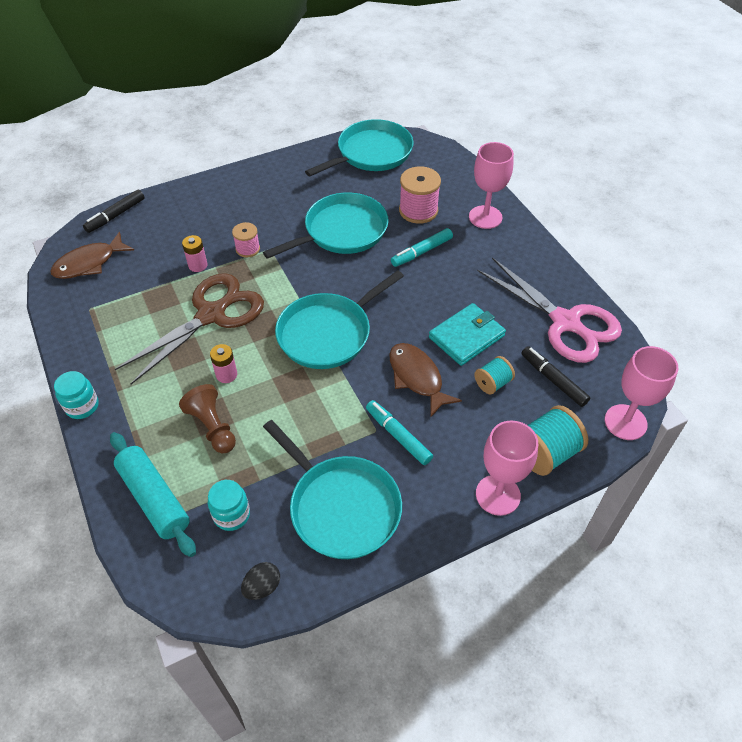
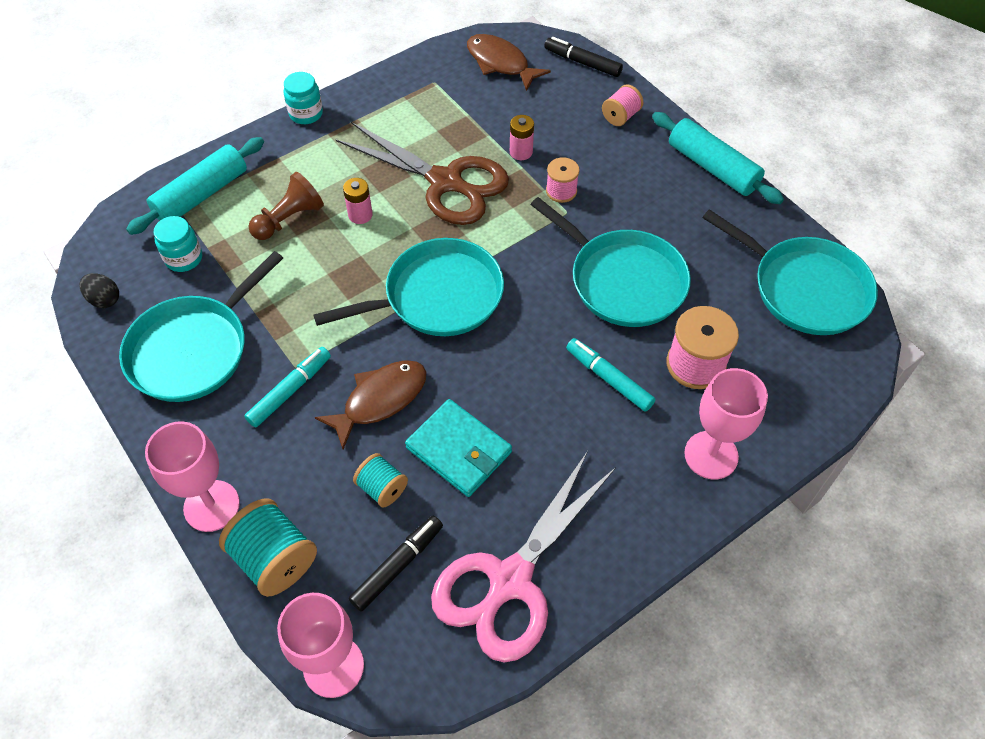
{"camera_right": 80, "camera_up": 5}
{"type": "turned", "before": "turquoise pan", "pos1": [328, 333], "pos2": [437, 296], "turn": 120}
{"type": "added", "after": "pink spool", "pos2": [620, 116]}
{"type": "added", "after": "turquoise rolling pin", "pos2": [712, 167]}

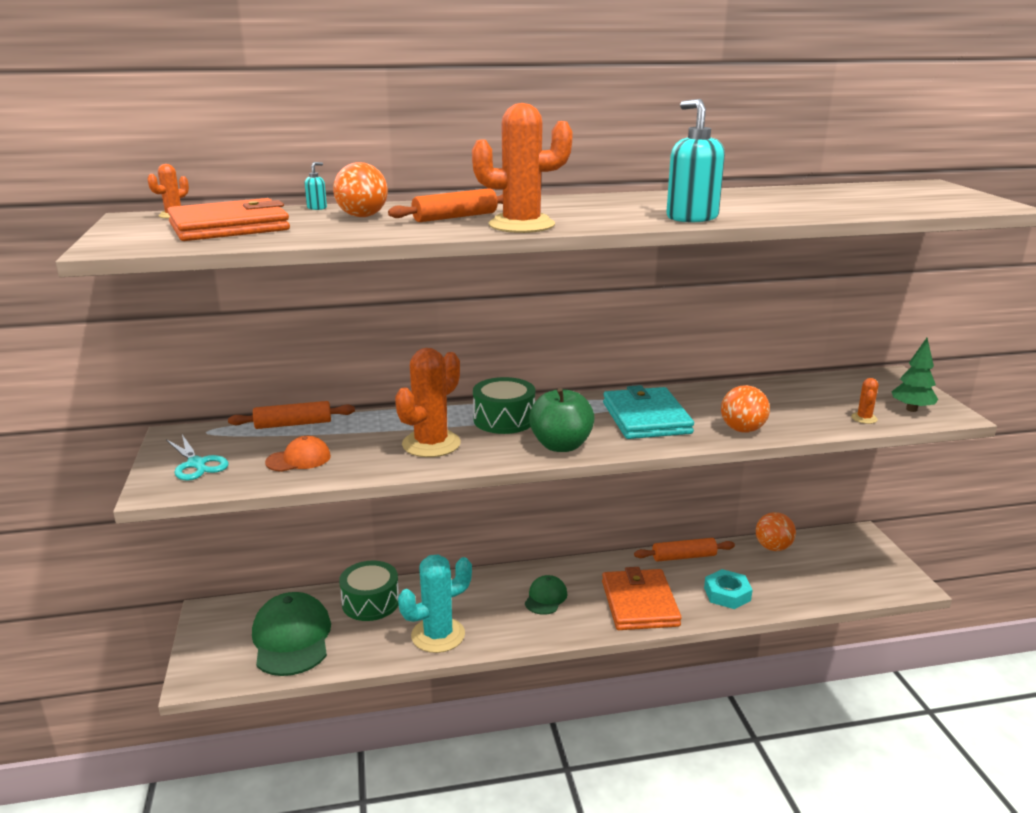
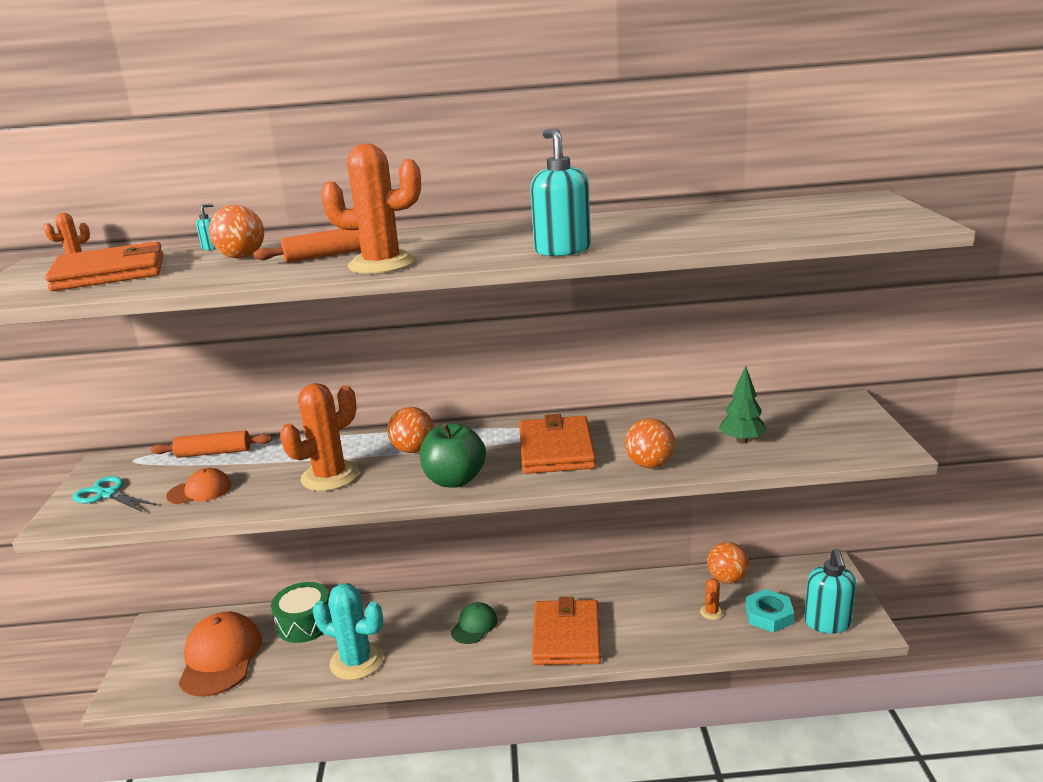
{"camera_right": 10, "camera_up": 0}
{"type": "moved", "before": "green tree", "pos1": [911, 409], "pos2": [742, 440]}
{"type": "replaced", "before": "green drum", "after": "orange ball", "pos1": [504, 419], "pos2": [413, 450]}
{"type": "moved", "before": "orange cactus", "pos1": [864, 418], "pos2": [711, 612]}
{"type": "recoloured", "before": "turquoise wallet", "after": "orange wallet", "pos1": [646, 418], "pos2": [556, 449]}
{"type": "turned", "before": "turquoise scissors", "pos1": [197, 464], "pos2": [107, 494], "turn": 150}
{"type": "removed", "before": "orange rolling pin", "pos1": [683, 557]}
{"type": "turned", "before": "turquoise cactus", "pos1": [438, 635], "pos2": [356, 661], "turn": 45}
{"type": "moved", "before": "turquoise nut", "pos1": [727, 594], "pos2": [769, 615]}
{"type": "recoloured", "before": "green cap", "after": "orange cap", "pos1": [292, 638], "pos2": [220, 657]}
{"type": "added", "after": "turquoise soap dispenser", "pos2": [827, 623]}

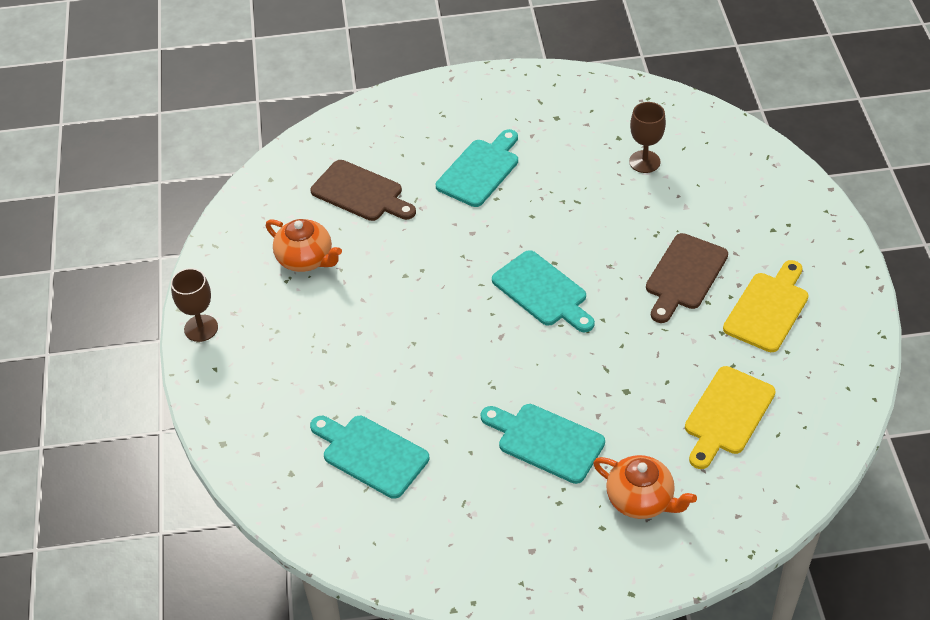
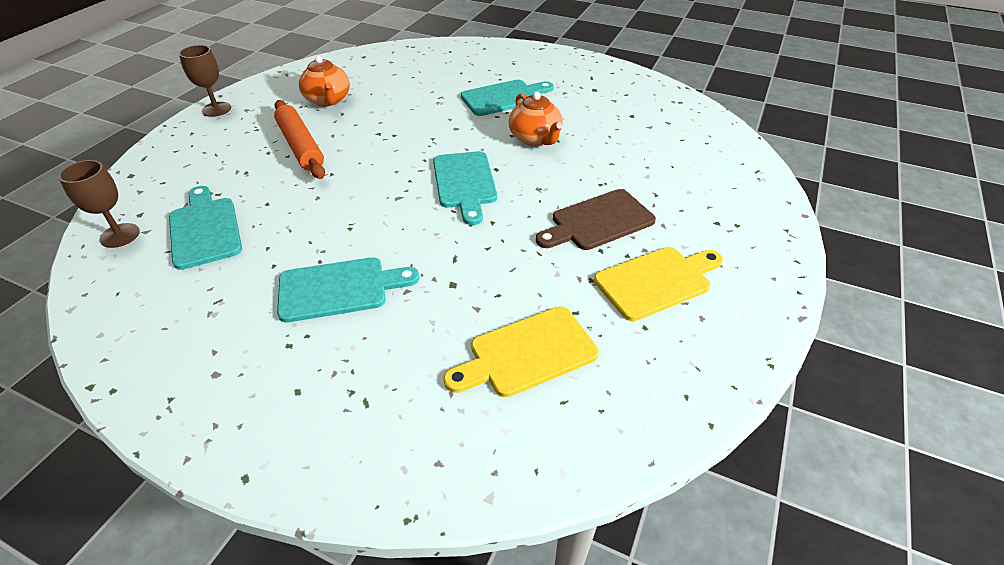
{"camera_right": 30, "camera_up": -5}
{"type": "moved", "before": "brown goblet", "pos1": [644, 162], "pos2": [120, 235]}
{"type": "removed", "before": "brown cutting board", "pos1": [361, 193]}
{"type": "turned", "before": "turquoise cutting board", "pos1": [546, 441], "pos2": [339, 288], "turn": 105}
{"type": "moved", "before": "orange teapot", "pos1": [641, 500], "pos2": [535, 138]}
{"type": "added", "after": "orange rolling pin", "pos2": [301, 146]}

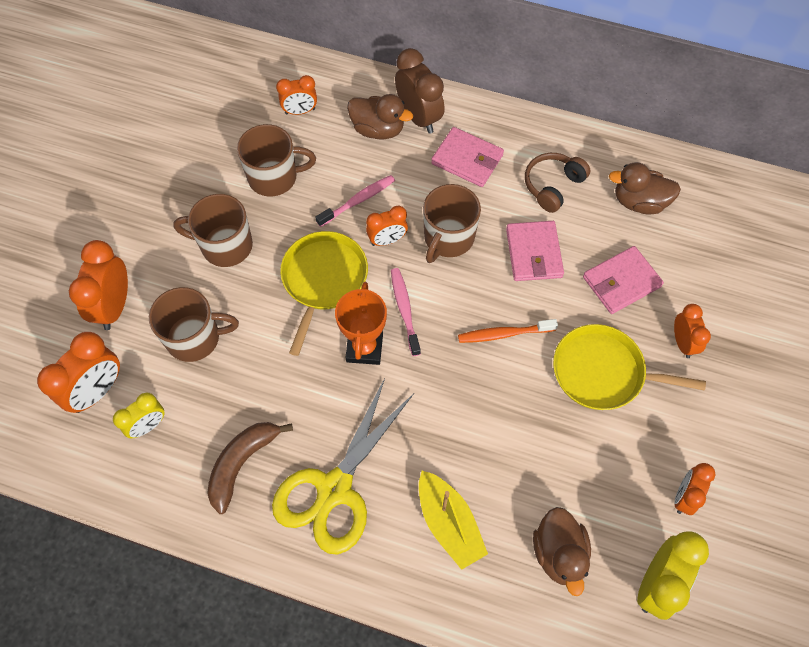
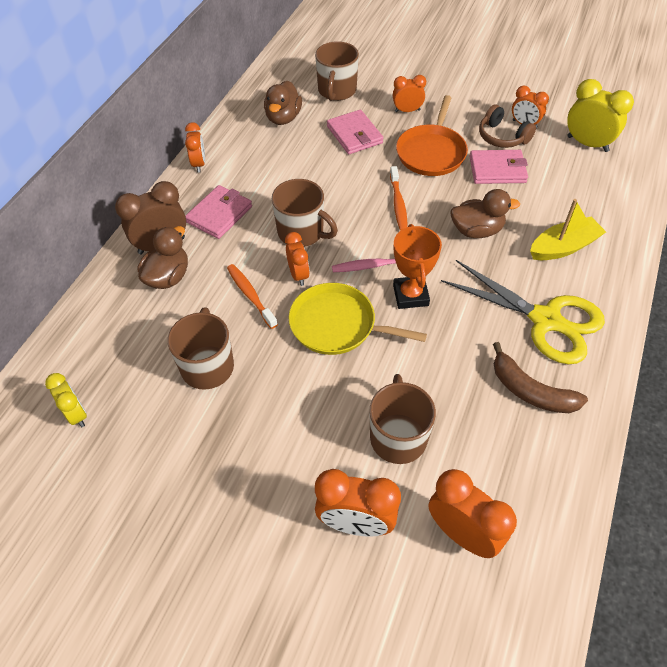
{"camera_right": -85, "camera_up": -10}
{"type": "moved", "before": "orange clock", "pos1": [300, 111], "pos2": [199, 164]}
{"type": "moved", "before": "brown headphones", "pos1": [553, 186], "pos2": [502, 137]}
{"type": "recoloured", "before": "pink toothbrush", "after": "orange toothbrush", "pos1": [358, 201], "pos2": [250, 295]}
{"type": "moved", "before": "brown mug", "pos1": [225, 246], "pos2": [337, 91]}
{"type": "moved", "before": "pink wallet", "pos1": [533, 253], "pos2": [497, 170]}
{"type": "turned", "before": "orange trophy", "pos1": [364, 348], "pos2": [410, 295], "turn": 75}
{"type": "recoloured", "before": "yellow pan", "after": "orange pan", "pos1": [603, 372], "pos2": [431, 152]}
{"type": "moved", "before": "yellow clock", "pos1": [148, 425], "pos2": [76, 414]}
{"type": "moved", "before": "brown duck", "pos1": [559, 553], "pos2": [476, 230]}

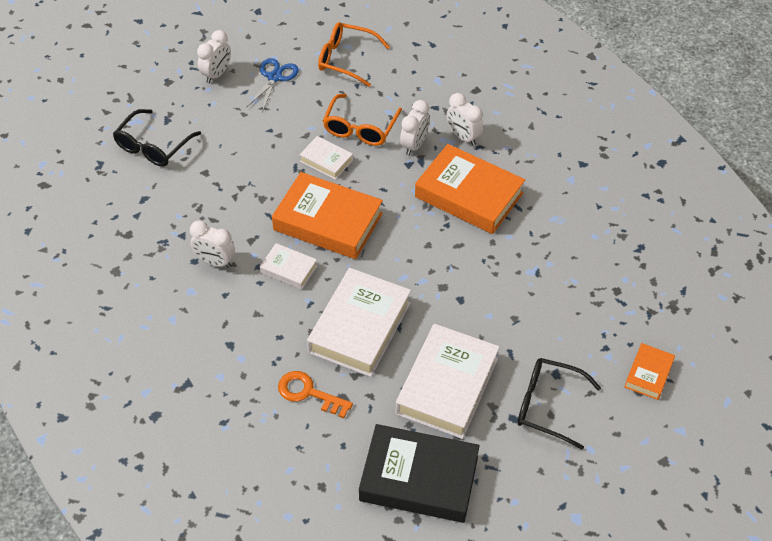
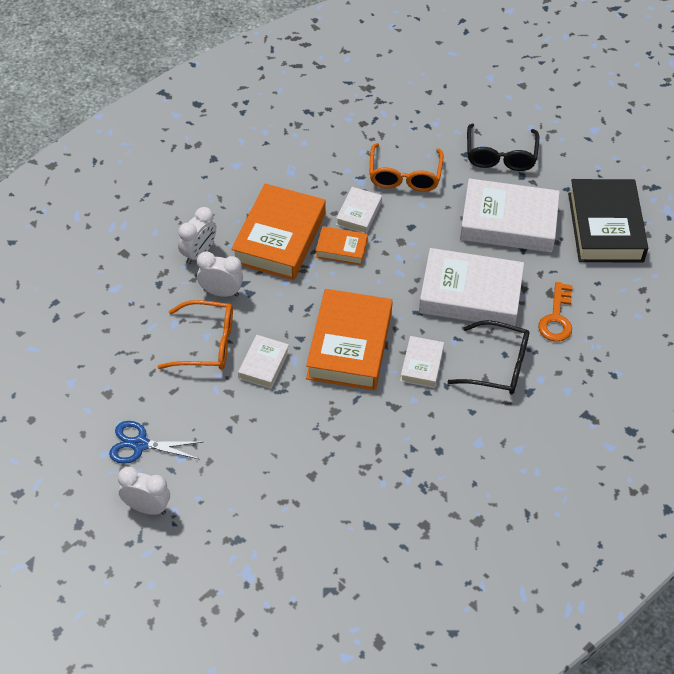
{"camera_right": -105, "camera_up": 0}
{"type": "moved", "before": "orange glasses", "pos1": [346, 59], "pos2": [404, 176]}
{"type": "moved", "before": "black glasses", "pos1": [153, 146], "pos2": [498, 366]}
{"type": "removed", "before": "white clock", "pos1": [215, 262]}
{"type": "moved", "before": "orange book", "pos1": [648, 374], "pos2": [341, 249]}
{"type": "added", "after": "white book", "pos2": [359, 213]}

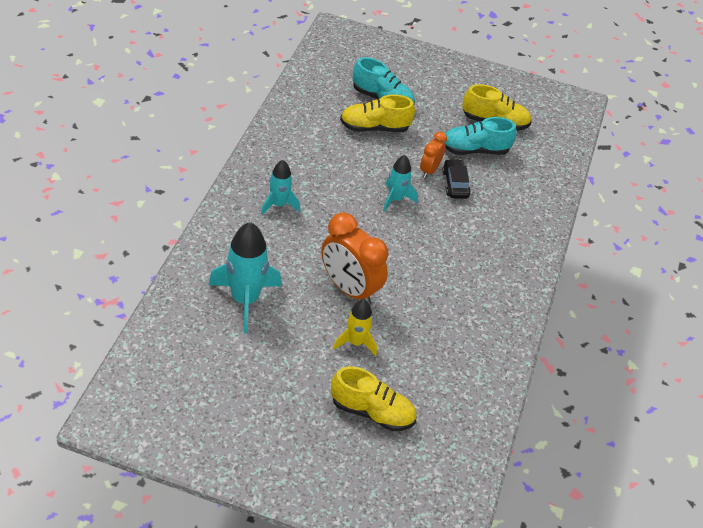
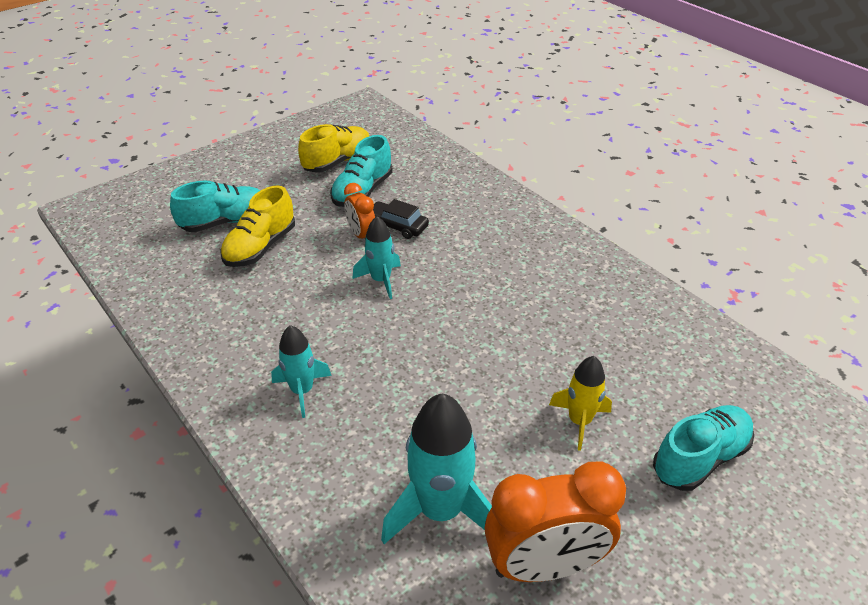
{"camera_right": -50, "camera_up": -5}
{"type": "moved", "before": "orange clock", "pos1": [349, 289], "pos2": [544, 566]}
{"type": "recoloured", "before": "yellow shoe", "after": "turquoise shoe", "pos1": [372, 412], "pos2": [699, 458]}

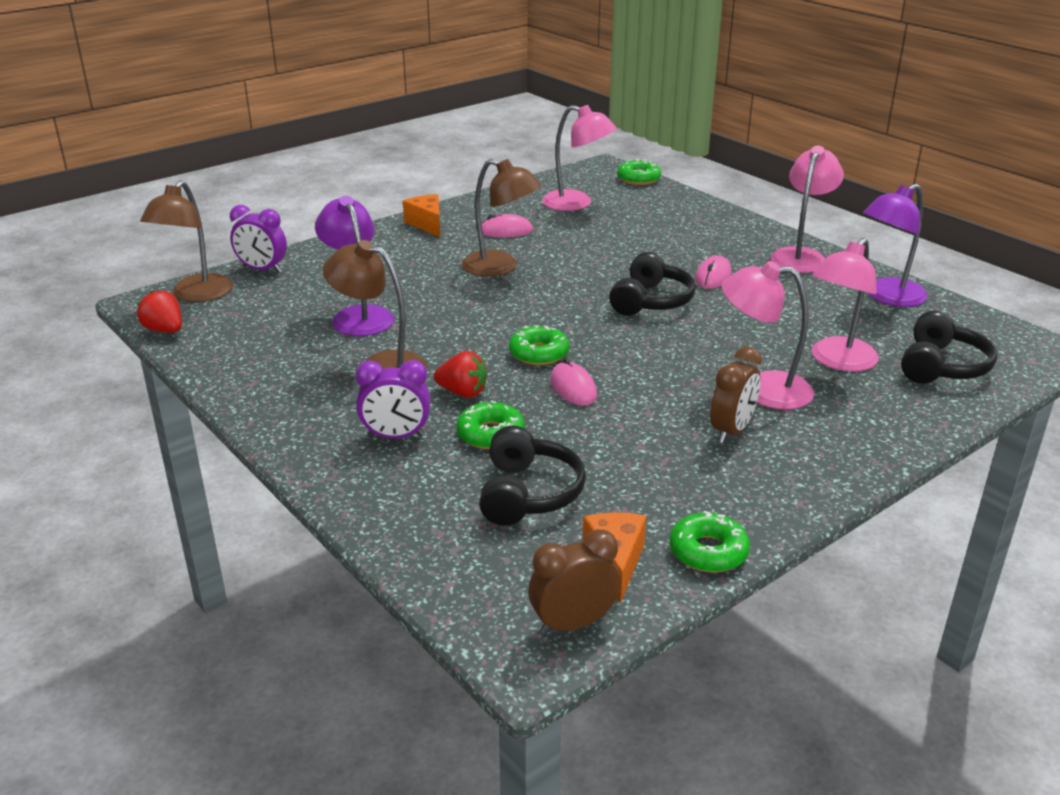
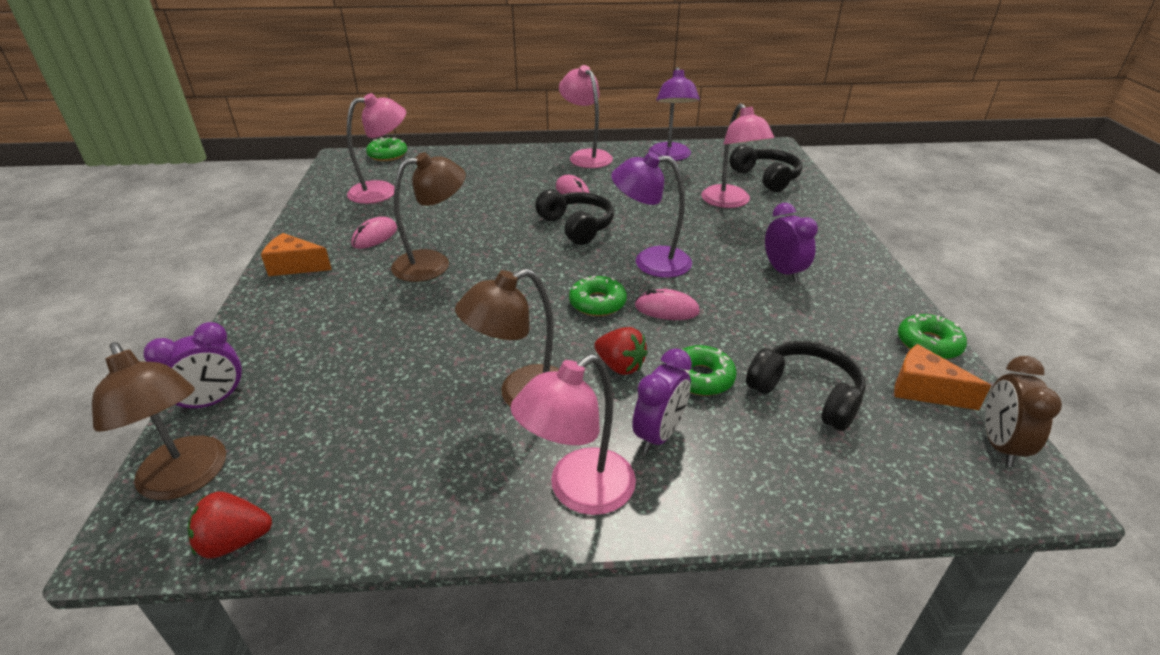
{"camera_right": -55, "camera_up": 5}
{"type": "moved", "before": "purple lamp", "pos1": [358, 315], "pos2": [650, 261]}
{"type": "moved", "before": "pink lamp", "pos1": [762, 389], "pos2": [578, 491]}
{"type": "recoloured", "before": "brown clock", "after": "purple clock", "pos1": [731, 431], "pos2": [783, 272]}
{"type": "turned", "before": "red strawberry", "pos1": [462, 393], "pos2": [620, 366], "turn": 75}

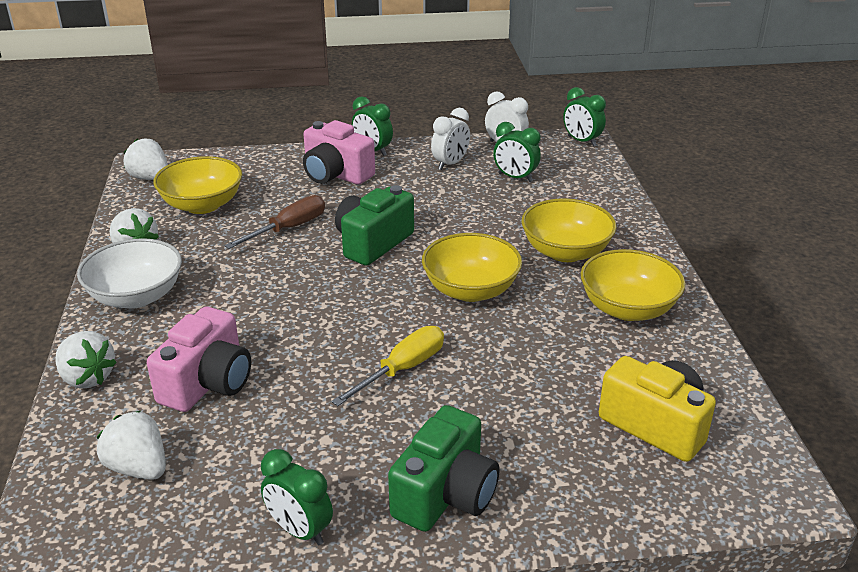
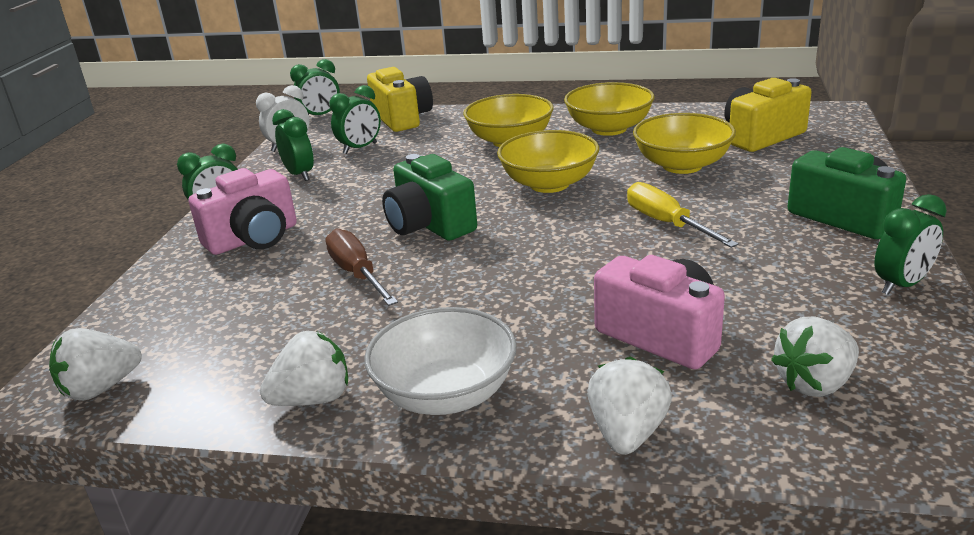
{"camera_right": -70, "camera_up": -5}
{"type": "recoloured", "before": "white clock", "after": "green clock", "pos1": [450, 164], "pos2": [300, 175]}
{"type": "moved", "before": "yellow bowl", "pos1": [202, 205], "pos2": [682, 165]}
{"type": "turned", "before": "white strawberry", "pos1": [87, 377], "pos2": [627, 433], "turn": -45}
{"type": "added", "after": "yellow camera", "pos2": [402, 118]}

